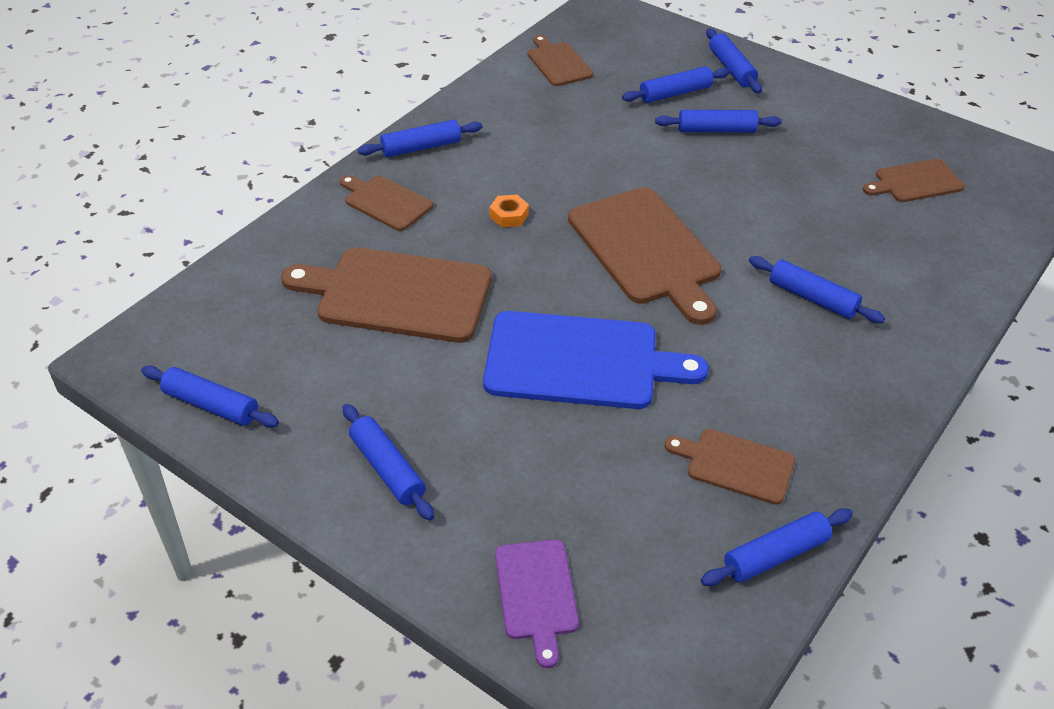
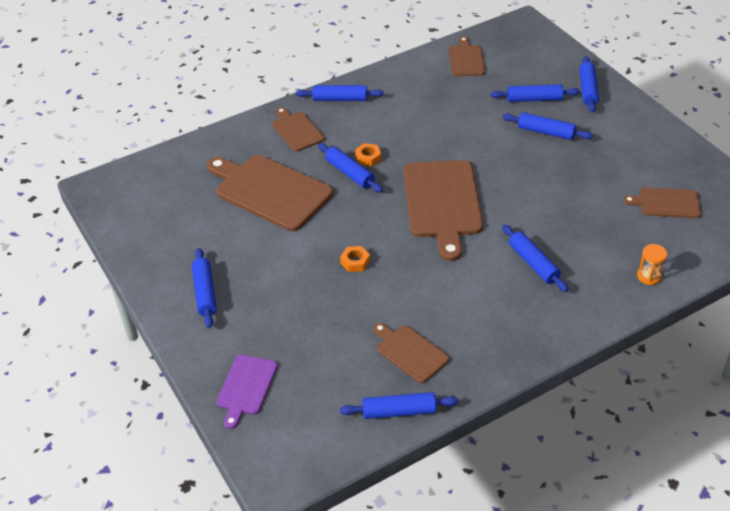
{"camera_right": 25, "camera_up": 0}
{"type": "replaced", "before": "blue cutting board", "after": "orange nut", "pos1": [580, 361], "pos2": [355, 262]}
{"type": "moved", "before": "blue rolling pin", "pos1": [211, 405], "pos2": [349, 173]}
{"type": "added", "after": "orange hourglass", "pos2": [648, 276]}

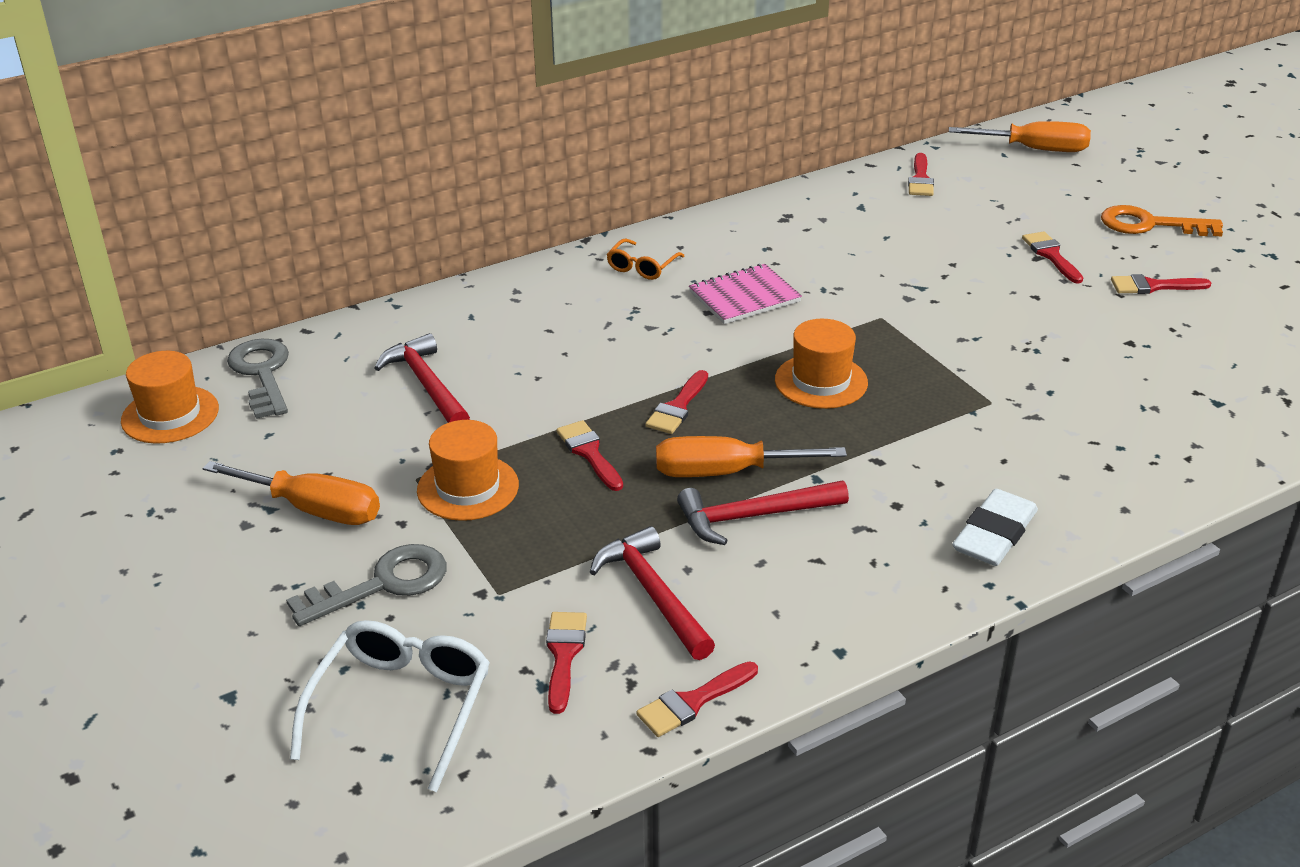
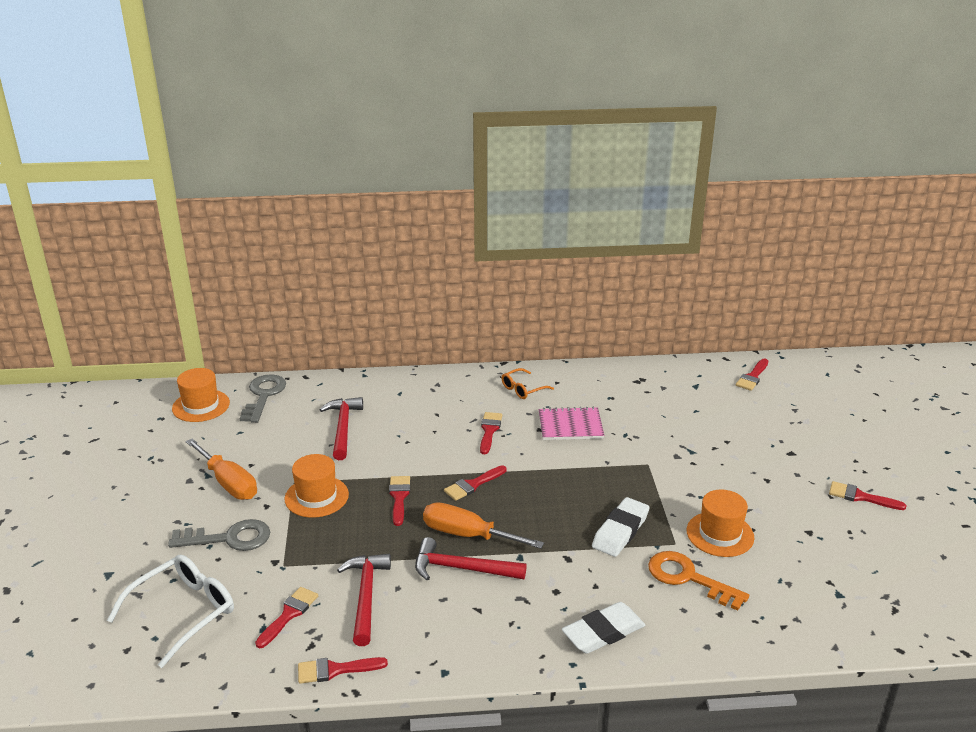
{"camera_right": 25, "camera_up": -5}
{"type": "removed", "before": "orange screwdriver", "pos1": [1035, 149]}
{"type": "moved", "before": "orange key", "pos1": [1150, 224], "pos2": [688, 578]}
{"type": "moved", "before": "red brush", "pos1": [1051, 255], "pos2": [489, 430]}
{"type": "moved", "before": "orange hat", "pos1": [821, 381], "pos2": [720, 534]}
{"type": "added", "after": "white eraser", "pos2": [620, 531]}

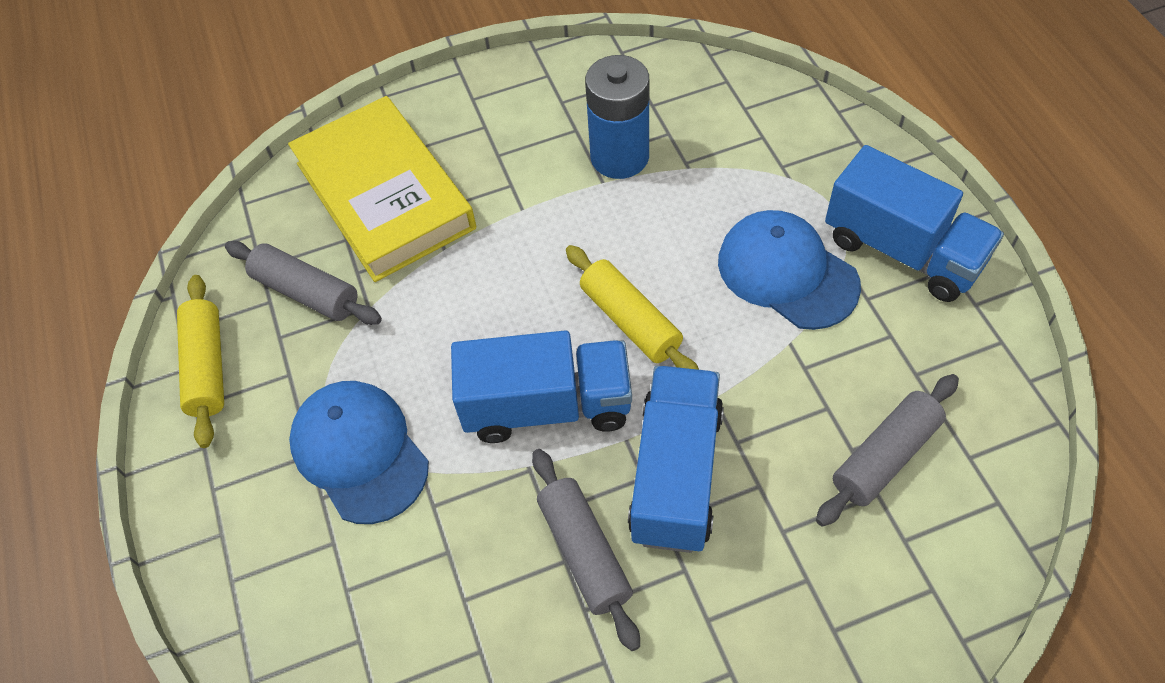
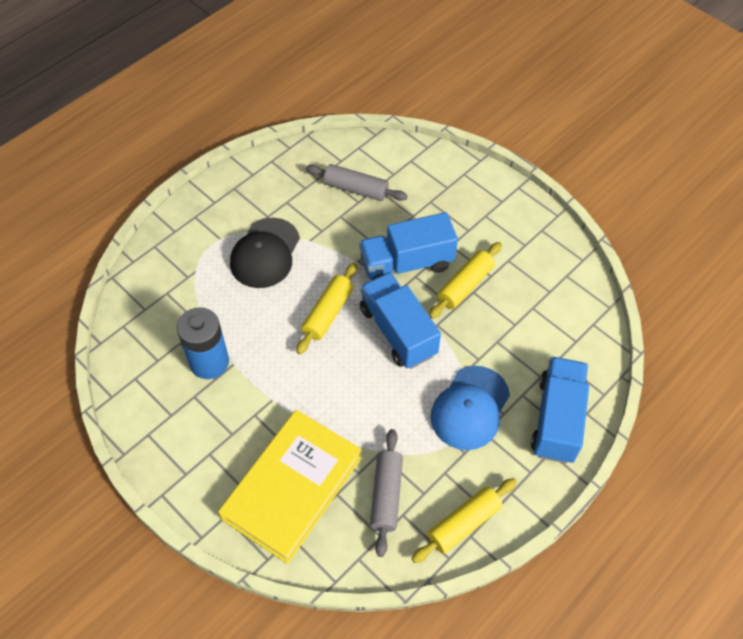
{"camera_right": -120, "camera_up": 0}
{"type": "moved", "before": "blue truck", "pos1": [902, 250], "pos2": [557, 419]}
{"type": "recoloured", "before": "blue cap", "after": "black cap", "pos1": [787, 273], "pos2": [265, 253]}
{"type": "recoloured", "before": "grey rolling pin", "after": "yellow rolling pin", "pos1": [584, 552], "pos2": [465, 285]}

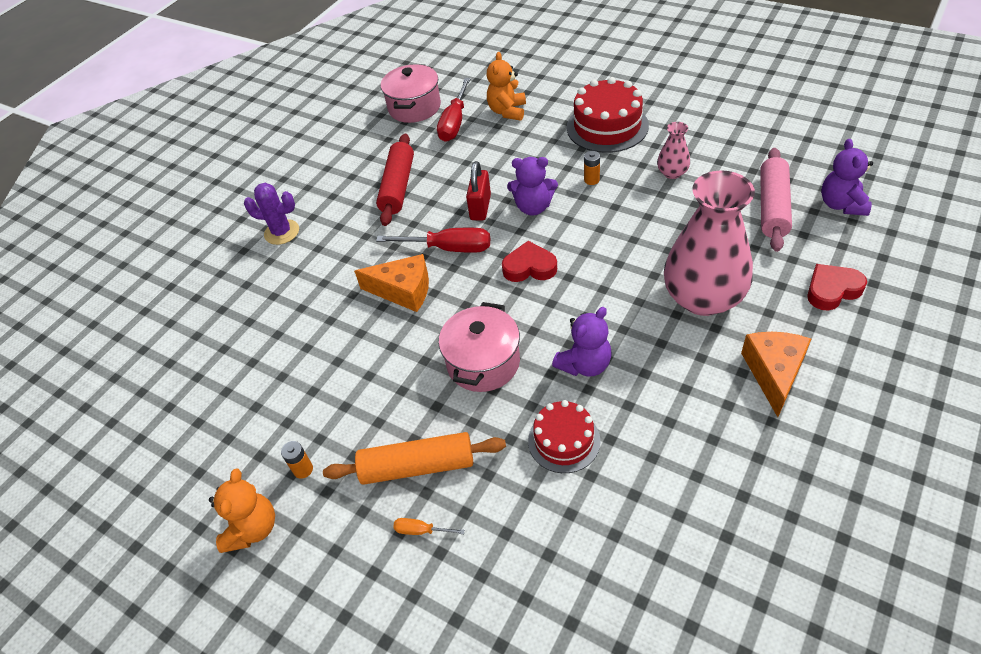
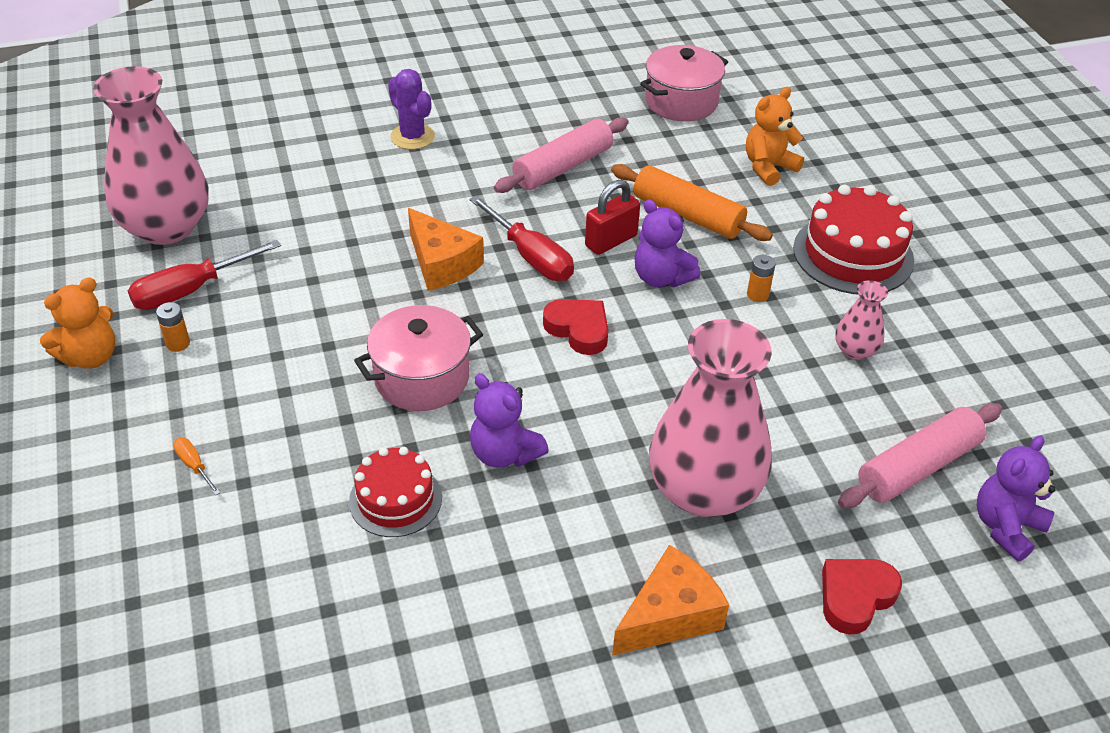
{"camera_right": 35, "camera_up": -5}
{"type": "moved", "before": "red screwdriver", "pos1": [454, 123], "pos2": [189, 291]}
{"type": "recoloured", "before": "red rolling pin", "after": "pink rolling pin", "pos1": [398, 187], "pos2": [562, 167]}
{"type": "turned", "before": "red heart", "pos1": [832, 290], "pos2": [855, 597], "turn": -60}
{"type": "turned", "before": "purple teddy bear", "pos1": [584, 364], "pos2": [504, 453], "turn": 45}
{"type": "moved", "before": "orange rolling pin", "pos1": [417, 466], "pos2": [687, 215]}
{"type": "added", "after": "pink vase", "pos2": [166, 227]}

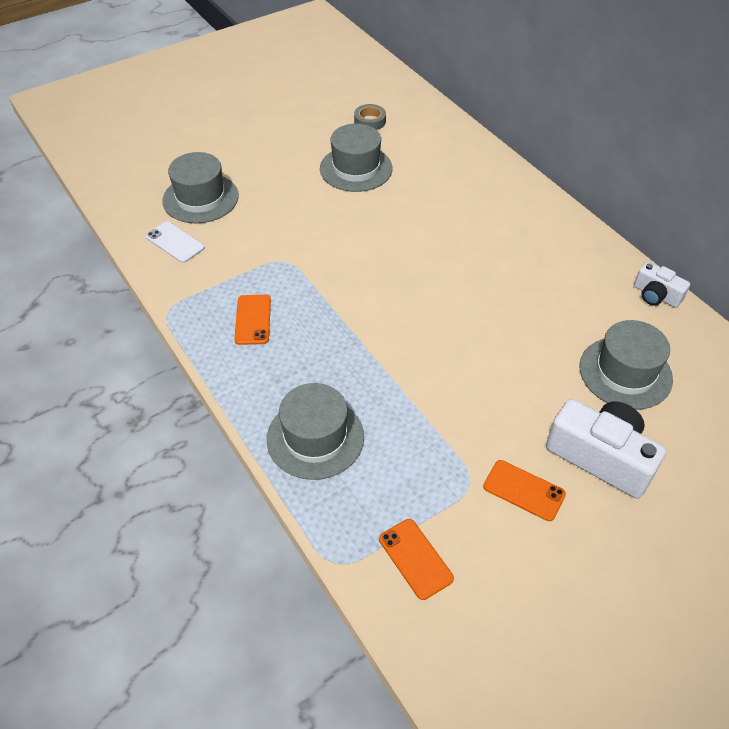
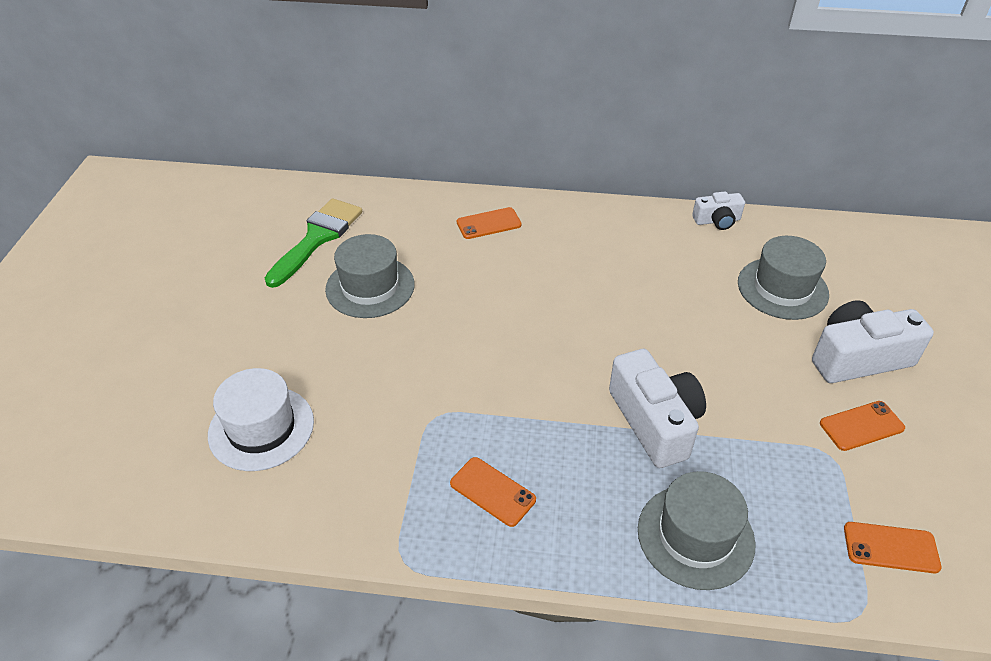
{"camera_right": -50, "camera_up": -5}
{"type": "replaced", "before": "grey tape", "after": "green brush", "pos1": [370, 121], "pos2": [317, 238]}
{"type": "recoloured", "before": "grey hat", "after": "white hat", "pos1": [200, 198], "pos2": [261, 428]}
{"type": "removed", "before": "white phone", "pos1": [175, 242]}
{"type": "added", "after": "orange phone", "pos2": [489, 224]}
{"type": "added", "after": "white camera", "pos2": [655, 422]}

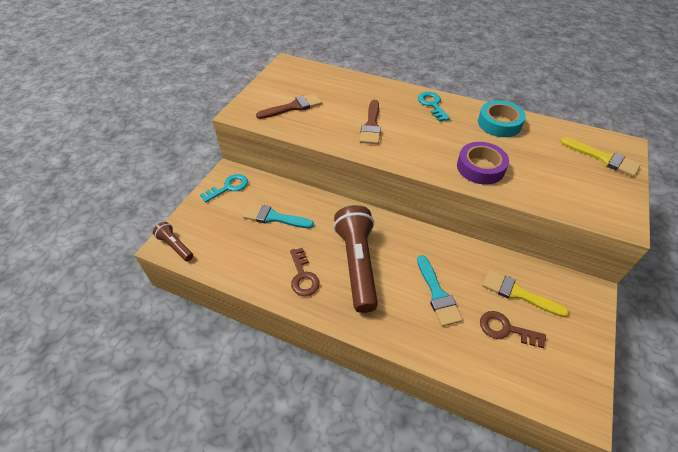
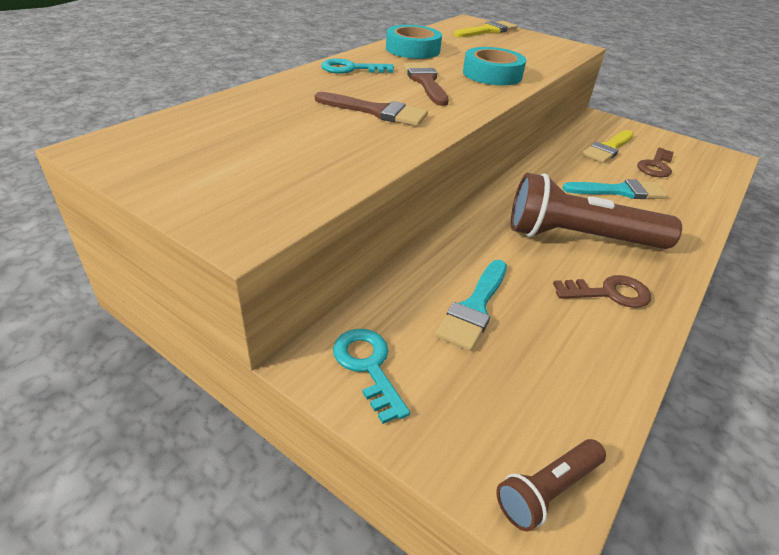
{"camera_right": -80, "camera_up": -10}
{"type": "moved", "before": "brown brush", "pos1": [293, 107], "pos2": [425, 82]}
{"type": "recoloured", "before": "purple tape", "after": "turquoise tape", "pos1": [480, 167], "pos2": [492, 74]}

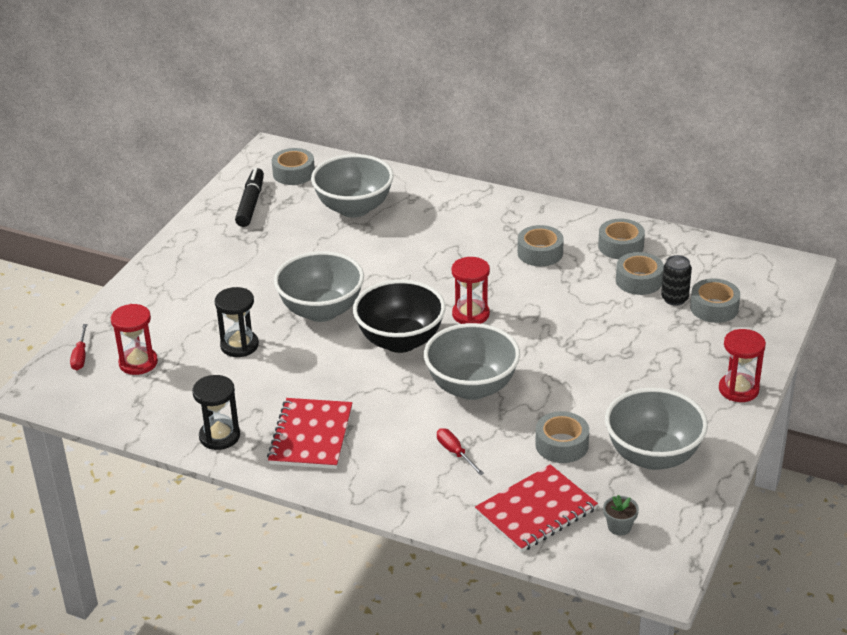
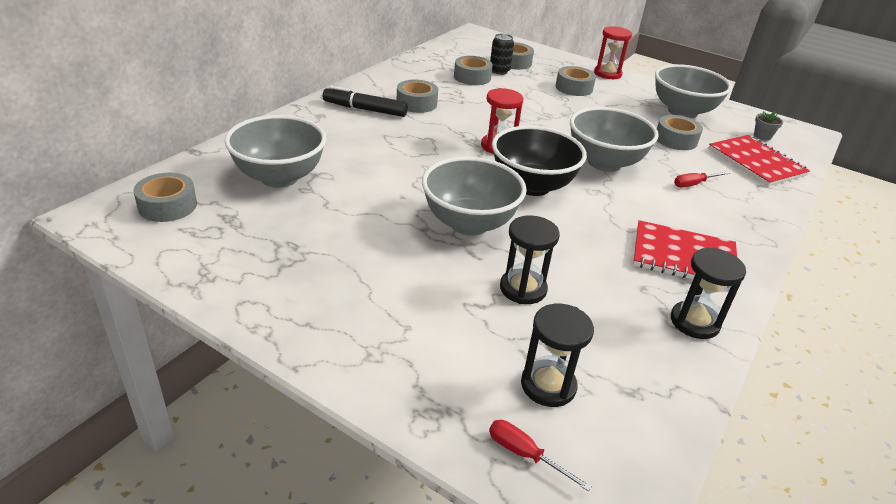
{"camera_right": -85, "camera_up": 0}
{"type": "moved", "before": "black marker", "pos1": [250, 204], "pos2": [365, 109]}
{"type": "moved", "before": "grey tape", "pos1": [620, 246], "pos2": [574, 88]}
{"type": "recoloured", "before": "red hourglass", "after": "black hourglass", "pos1": [138, 363], "pos2": [548, 385]}
{"type": "turned", "before": "red screwdriver", "pos1": [80, 356], "pos2": [525, 454], "turn": -150}

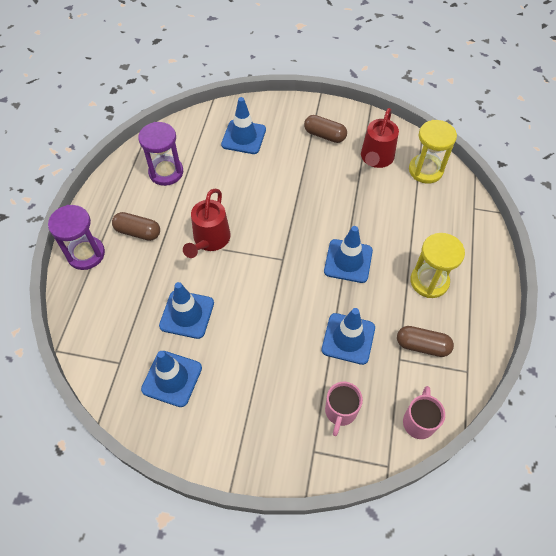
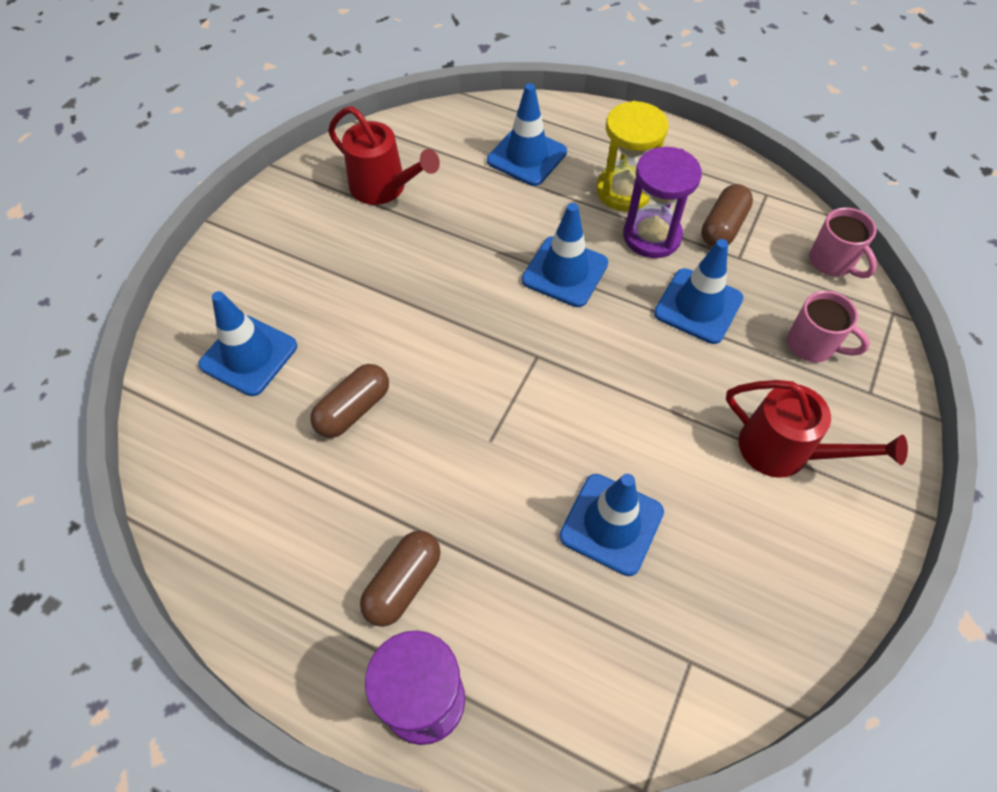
{"camera_right": -75, "camera_up": 0}
{"type": "moved", "before": "brown capsule", "pos1": [324, 135], "pos2": [353, 409]}
{"type": "removed", "before": "yellow hourglass", "pos1": [425, 170]}
{"type": "moved", "before": "purple hourglass", "pos1": [166, 172], "pos2": [652, 236]}
{"type": "moved", "before": "red watering can", "pos1": [209, 240], "pos2": [785, 451]}
{"type": "moved", "before": "blue traffic cone", "pos1": [172, 378], "pos2": [527, 156]}
{"type": "turned", "before": "pink mug", "pos1": [419, 421], "pos2": [832, 262], "turn": -150}

